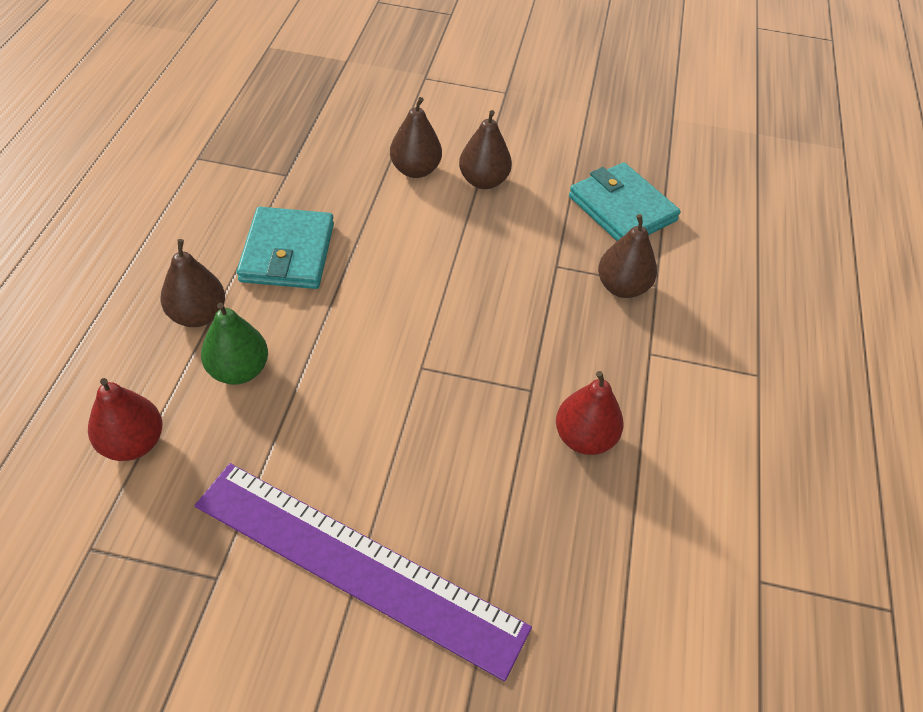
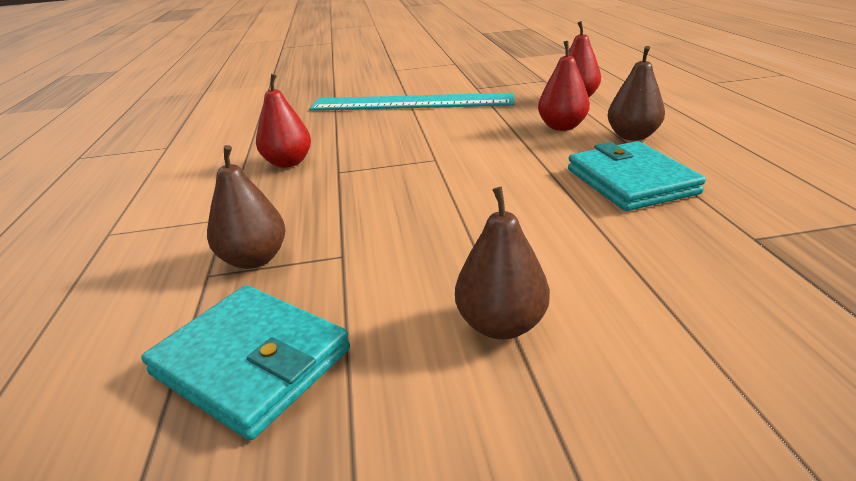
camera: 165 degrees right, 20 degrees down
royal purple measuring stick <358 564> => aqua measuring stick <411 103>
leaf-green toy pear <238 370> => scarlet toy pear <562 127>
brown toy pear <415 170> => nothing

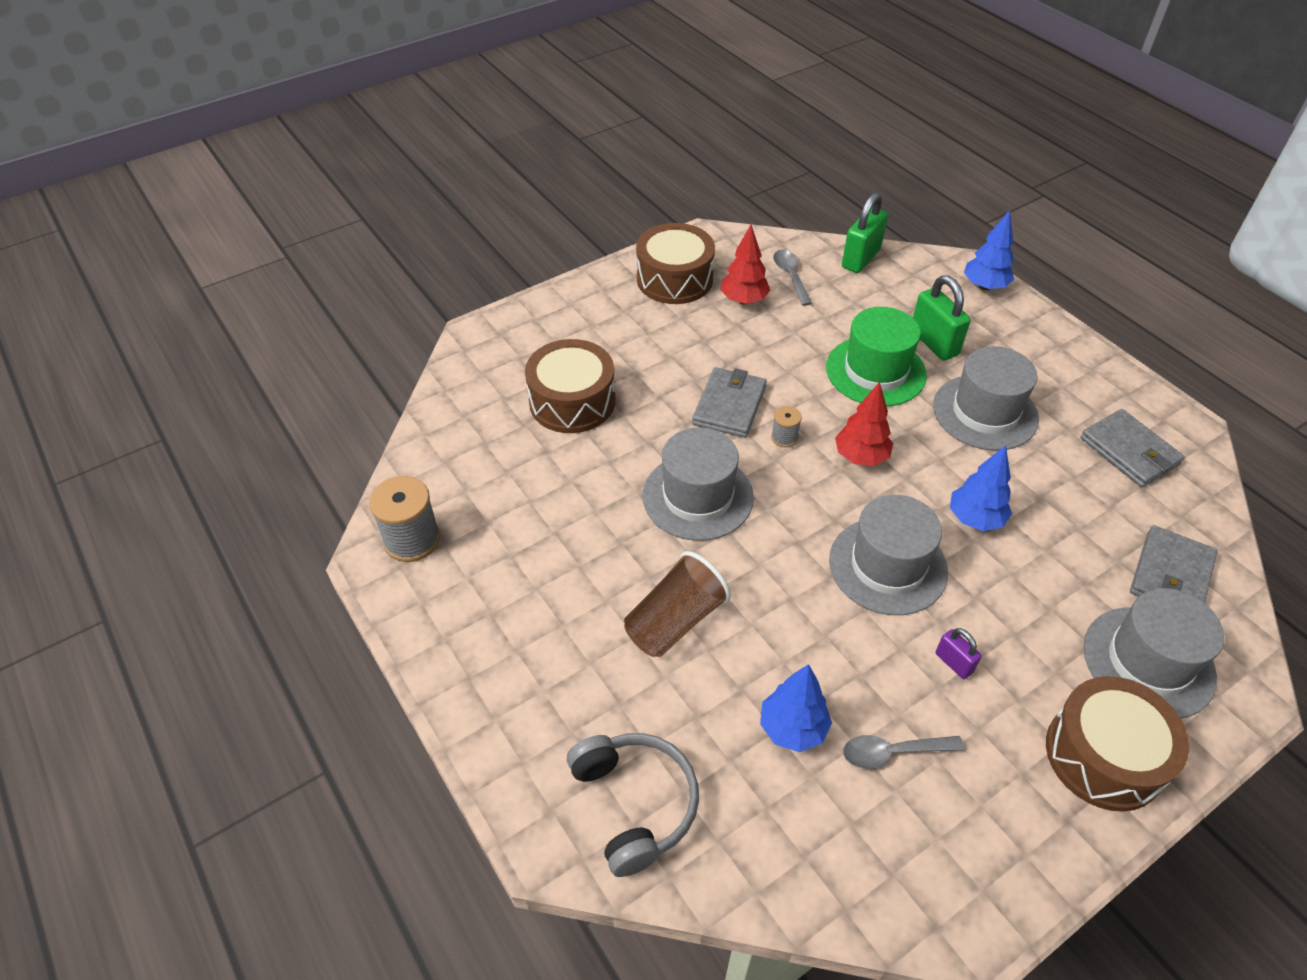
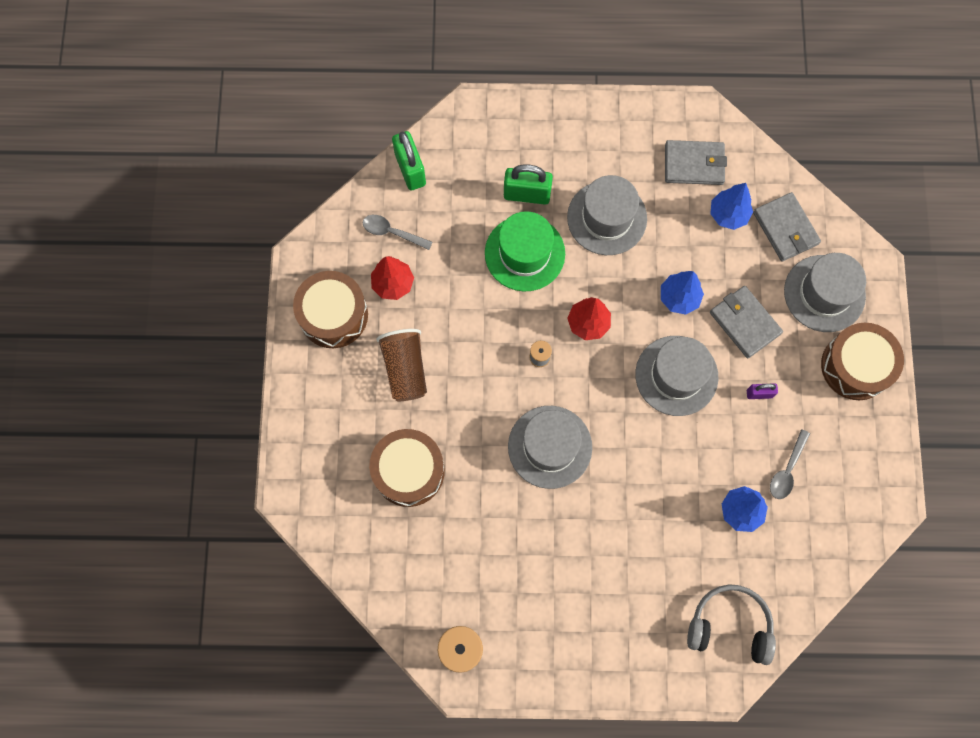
camera: 55 degrees left, 25 degrees up
brown beaker <675 621> => brown beaker <405 369>, relocated
ash-grey wallet <729 405> => ash-grey wallet <745 323>, relocated
cobalt tree <984 286> => cobalt tree <728 215>, relocated

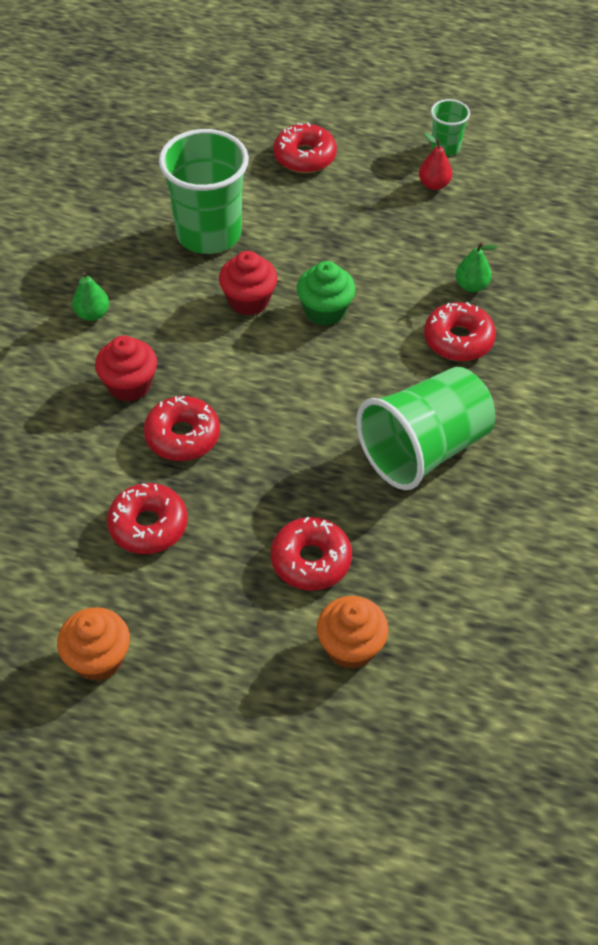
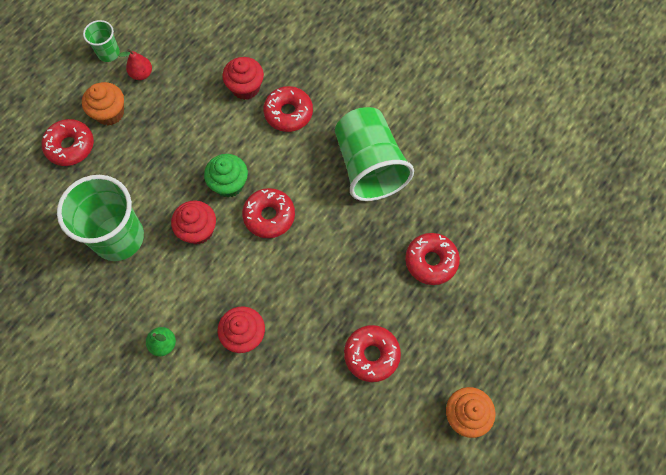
camera: 70 degrees left, 15 degrees up
scarlet doughnut <182 436> => scarlet doughnut <269 216>, relocated
orange-coloured cupcake <350 647> => orange-coloured cupcake <110 113>, relocated
leaf-green toy pear <471 286> => scarlet cupcake <245 88>

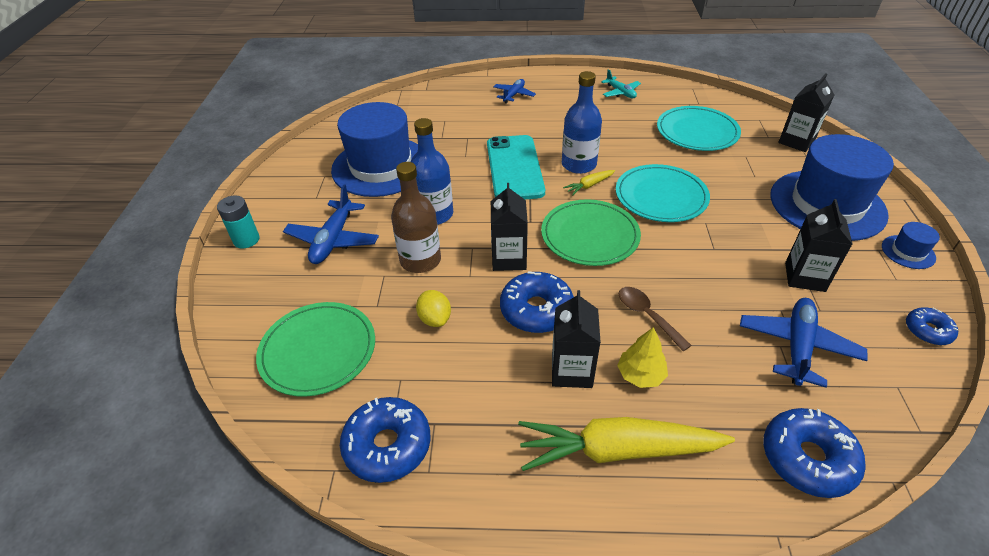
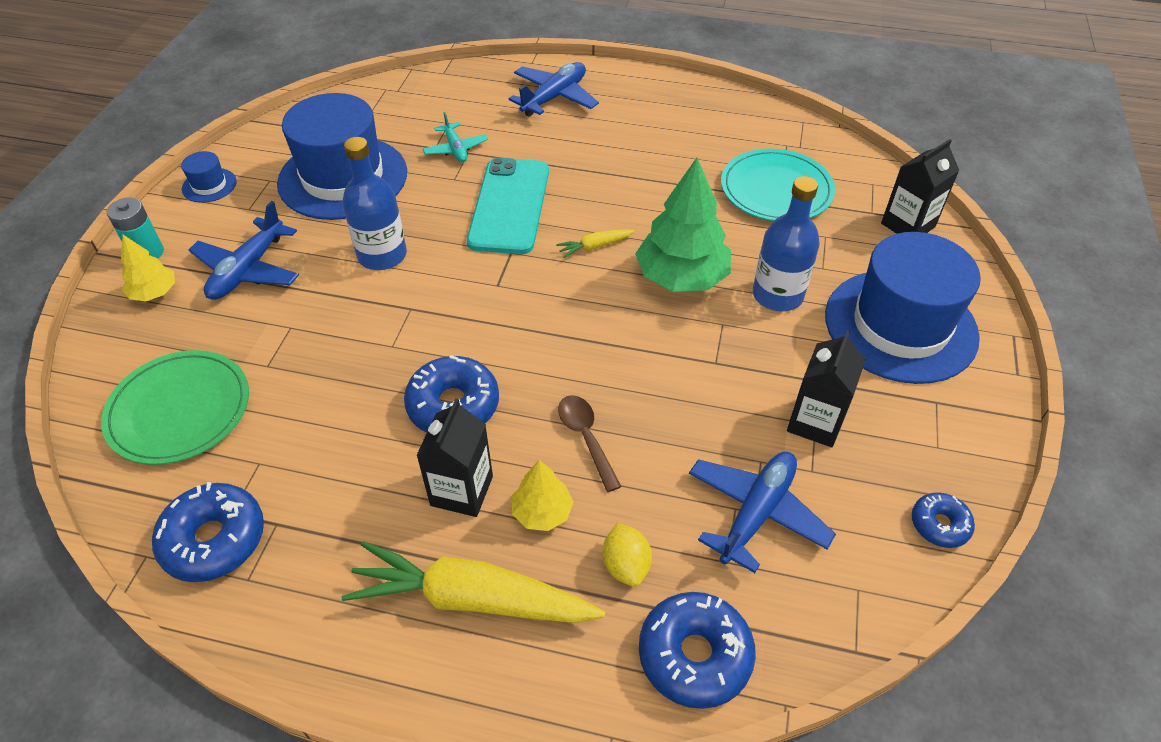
camera: 10 degrees right, 5 degrees up
brown drink bottle <420 260> => nothing
bright yellow toy lemon <435 319> => bright yellow toy lemon <626 565>, relocated
black carton <509 259> => nothing
cobalt aeroplane <514 95> => cobalt aeroplane <554 97>, x1.62
leaf-green dinner plate <590 235> => nothing
cobalt drink bottle <578 164> => cobalt drink bottle <777 295>, relocated
aqua aeroplane <620 92> => aqua aeroplane <455 149>, relocated
aqua dinner plate <661 196> => leaf-green tree <681 277>
cobalt hat <908 252> => cobalt hat <209 185>, relocated
nothing => bright yellow tree <154 293>

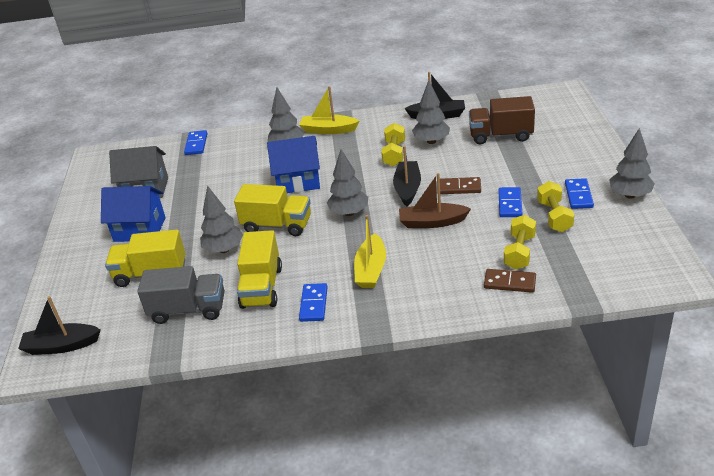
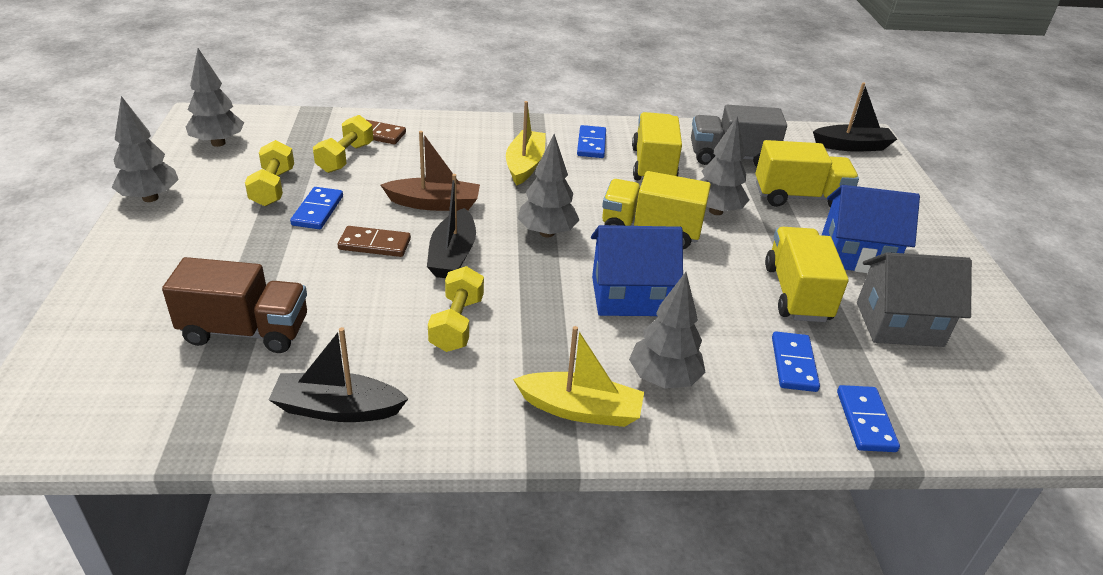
camera: 175 degrees right, 0 degrees up
ash-grey tree <431 141> => ash-grey tree <218 143>, relocated
cobalt domino piece <578 195> => cobalt domino piece <794 364>, relocated
nothing => bright yellow lorry <796 293>

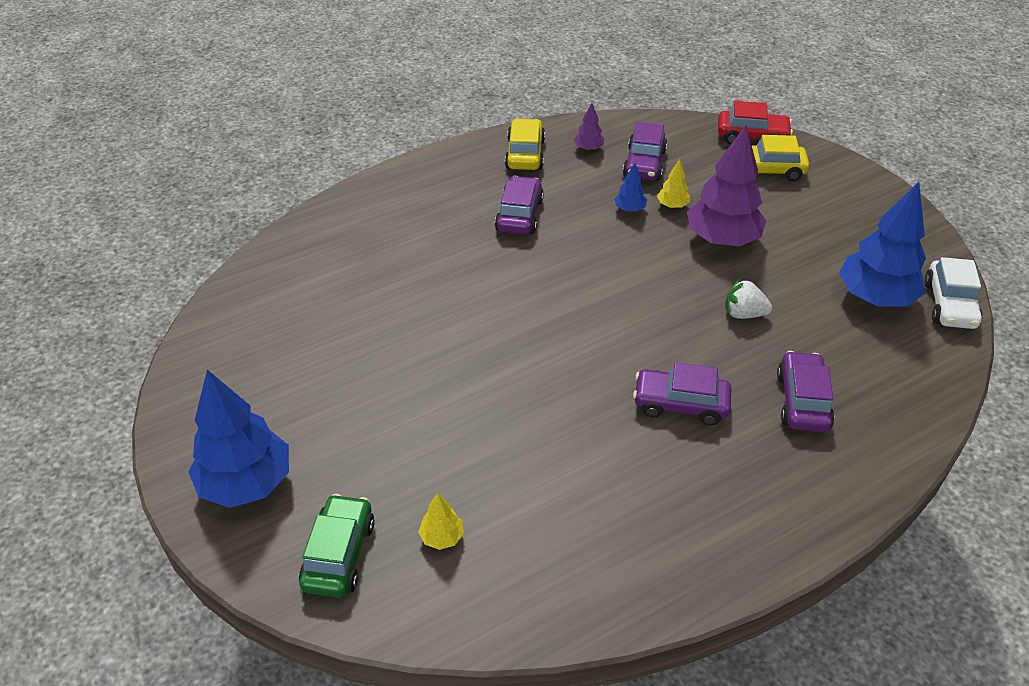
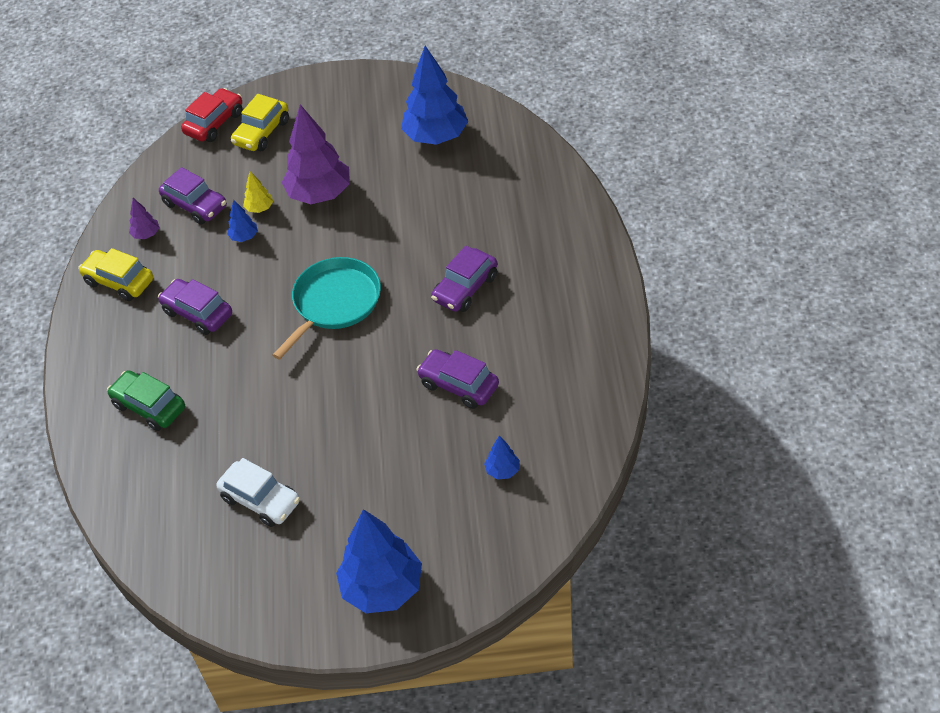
camera: 60 degrees left, 5 degrees up
leaf-green automobile <339 554> => leaf-green automobile <149 407>, relocated
bright yellow tree <442 537> => cobalt tree <502 470>
snow-white strawberry <743 314> => nothing
royal purple automobile <802 401> => royal purple automobile <459 385>, relocated
snow-white automobile <949 305> => snow-white automobile <261 500>, relocated
nothing => aqua skillet <334 303>

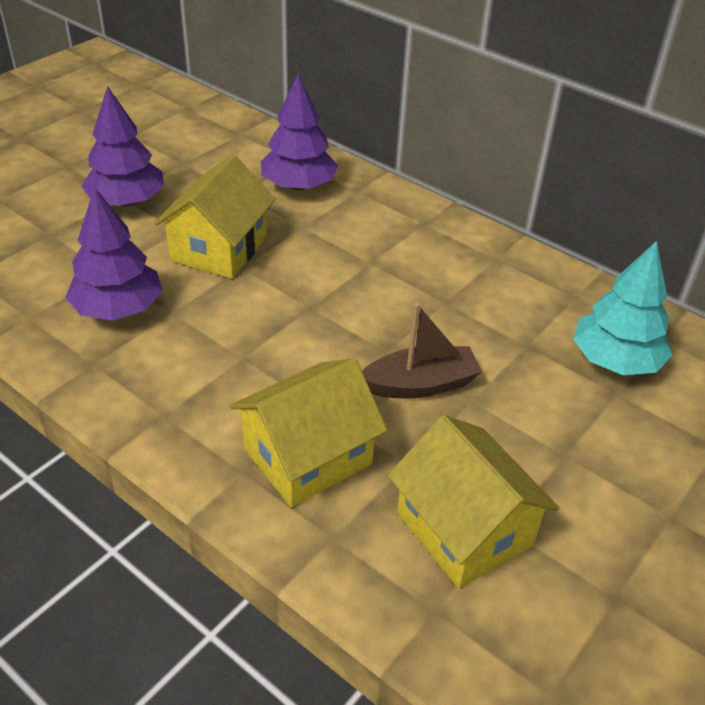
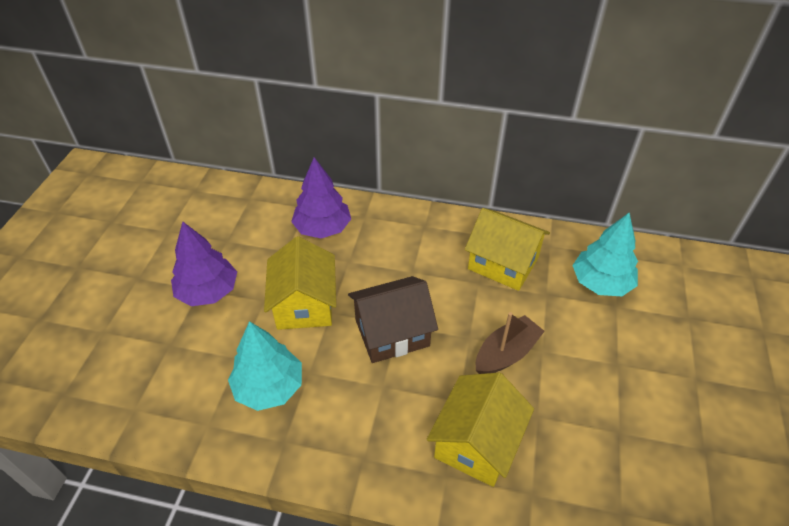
camera: 25 degrees left, 5 degrees up
royal purple tree <118 309> => aqua tree <269 387>
bright yellow toy house <464 529> => bright yellow toy house <503 263>, relocated
nothing => brown toy house <392 333>

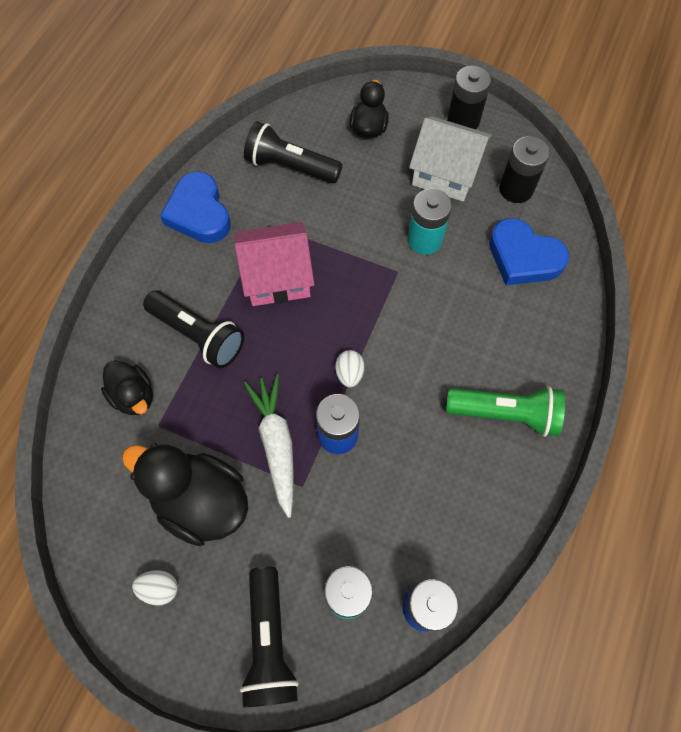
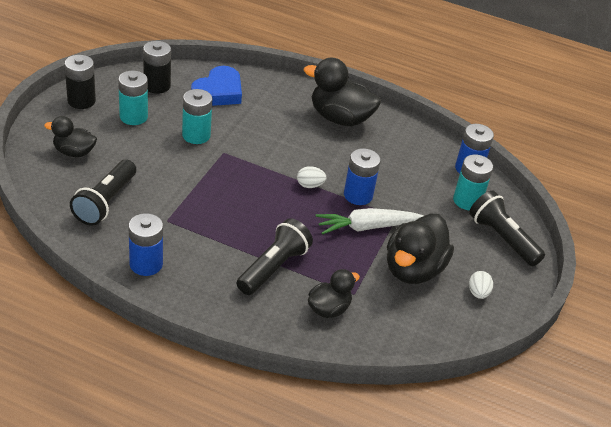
camera: 95 degrees left, 25 degrees down
cobalt love heart <199 213> => cobalt battery <146 264>
rosy toy house <277 277> => nothing
black flashlight <269 642> => black flashlight <502 238>, 120 degrees counterclockwise
snow-white toy house <446 173> => aqua battery <133 117>
leaf-green flashlight <505 414> => black duck <340 118>

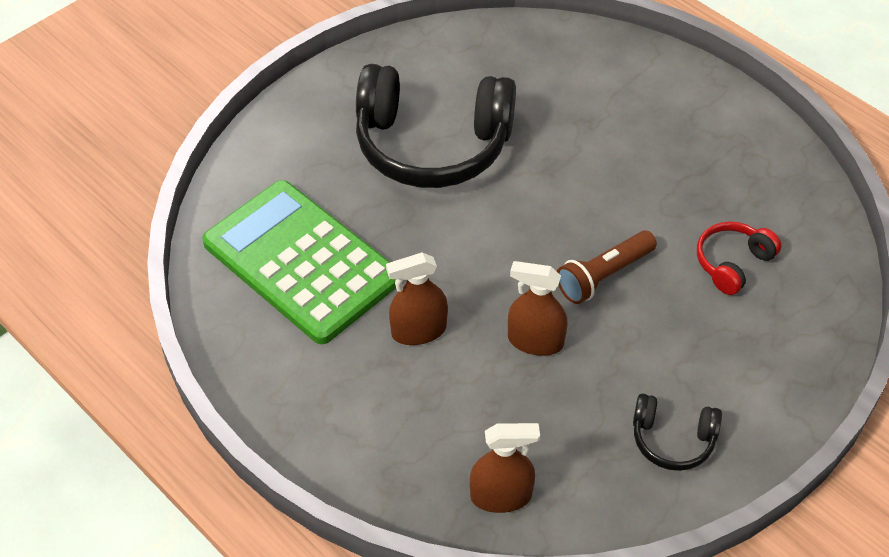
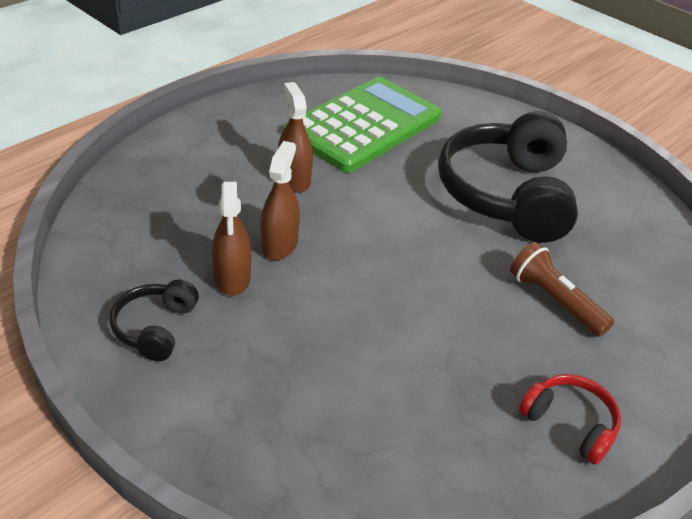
camera: 85 degrees right, 10 degrees down
brown sprayer <501 496> => brown sprayer <232 278>, relocated
brown flashlight <604 276> => brown flashlight <554 301>, relocated
scarlet headset <732 263> => scarlet headset <569 423>, relocated

